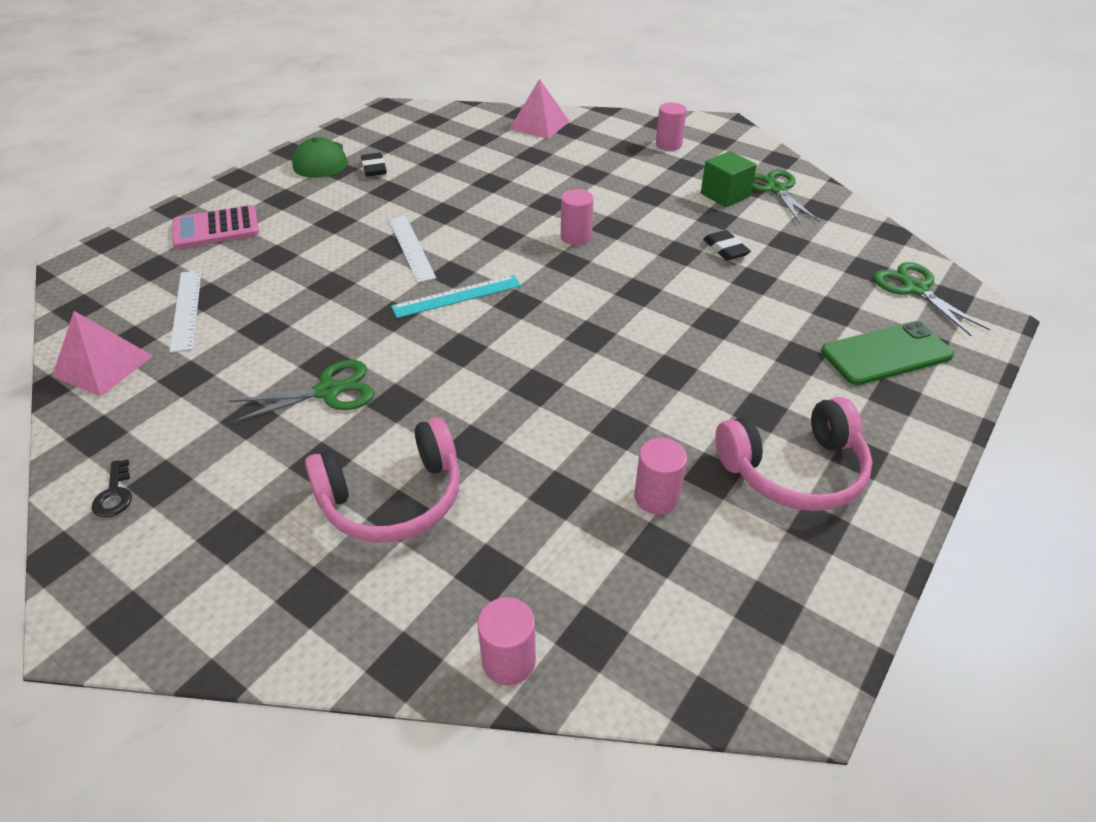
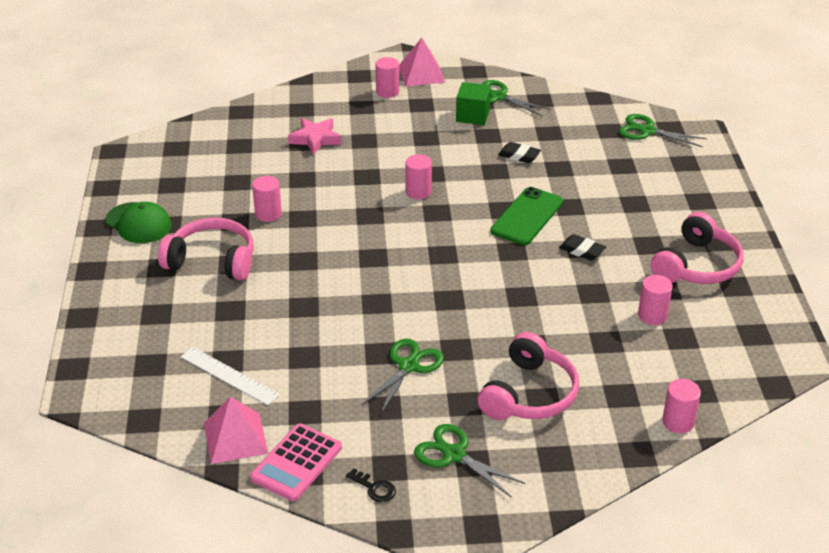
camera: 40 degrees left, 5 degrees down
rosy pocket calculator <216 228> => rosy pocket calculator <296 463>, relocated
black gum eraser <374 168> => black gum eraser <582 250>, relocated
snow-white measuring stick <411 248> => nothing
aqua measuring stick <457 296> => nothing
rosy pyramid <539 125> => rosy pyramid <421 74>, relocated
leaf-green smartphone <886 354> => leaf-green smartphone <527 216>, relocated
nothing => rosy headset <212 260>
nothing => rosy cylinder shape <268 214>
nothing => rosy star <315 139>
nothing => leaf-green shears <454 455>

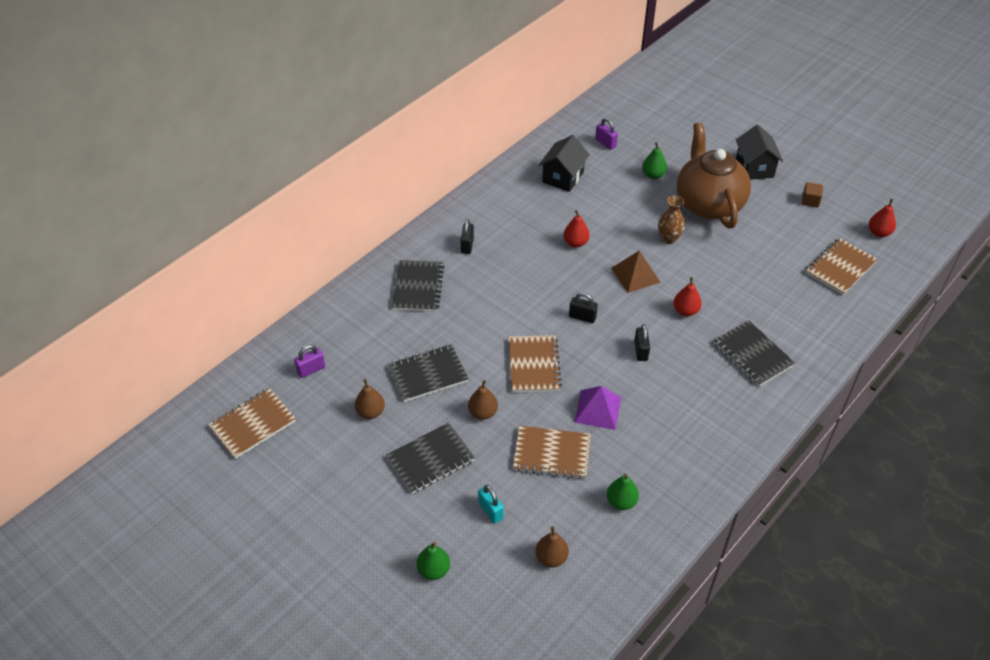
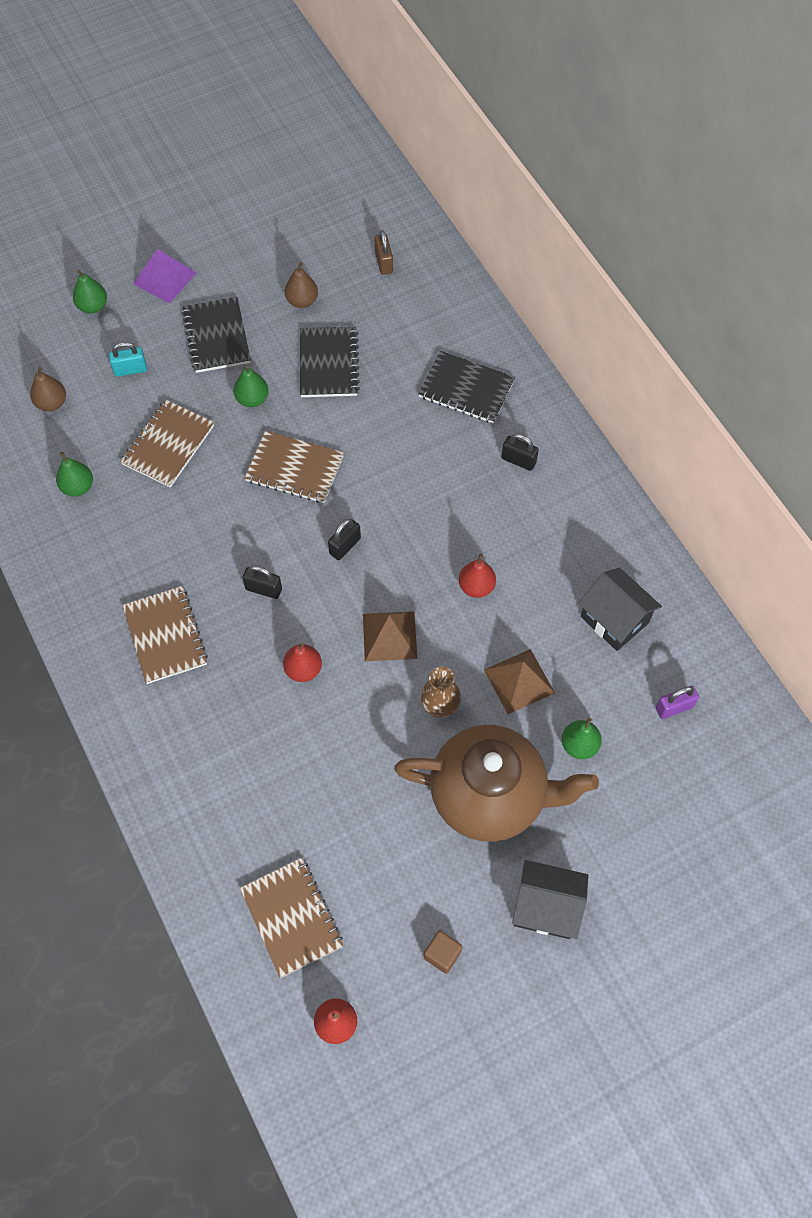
camera: 110 degrees right, 15 degrees up
brown exercise book <253 424> => brown exercise book <165 636>, relocated
royal purple small lock <311 369> => brown small lock <384 263>
brown toy pear <483 413> => leaf-green toy pear <252 399>
royal purple pyramid <598 409> => royal purple pyramid <164 278>, relocated
black exercise book <753 354> => nothing
nothing => brown pyramid <519 681>

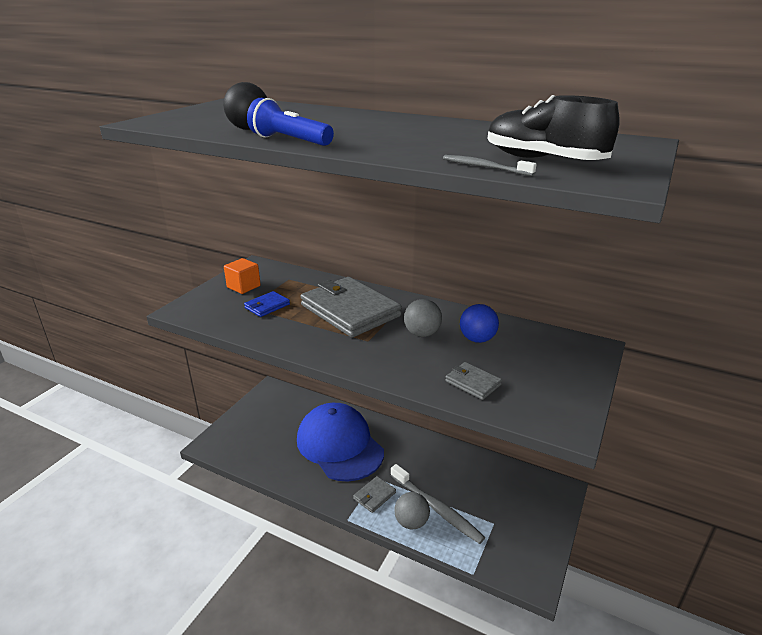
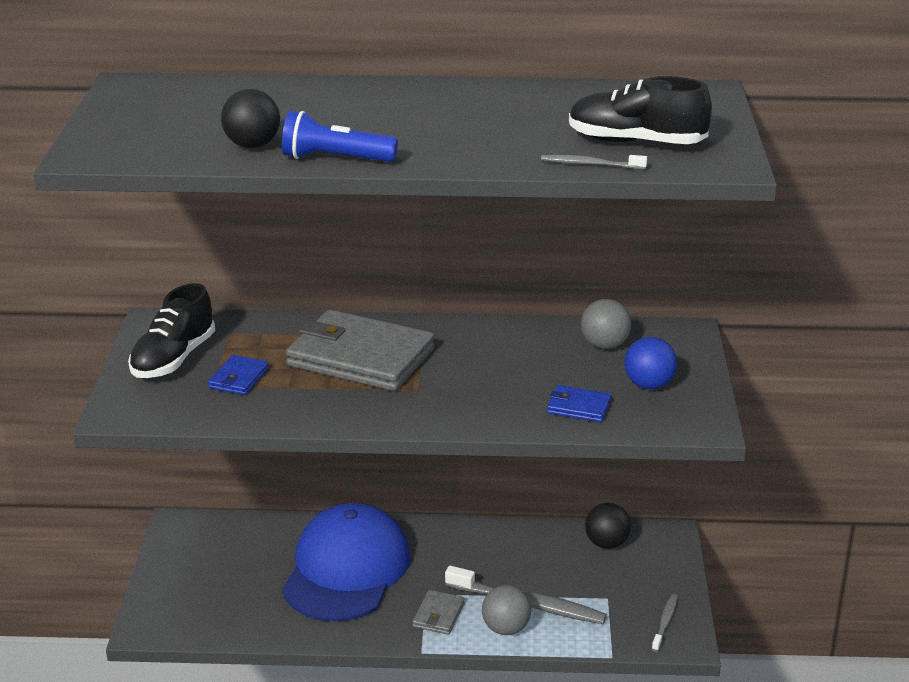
camera: 25 degrees left, 0 degrees up
orange-coloured cube <243 286> => black shoe <173 359>
cobalt baseball cap <339 445> => cobalt baseball cap <346 570>, 75 degrees clockwise
ash-grey play ball <422 334> => ash-grey play ball <604 345>, relocated
ash-grey wallet <473 383> => cobalt wallet <578 407>
cobalt play ball <477 339> => cobalt play ball <648 385>, relocated
nothing => black play ball <606 544>
nothing => ash-grey dental brush <665 623>

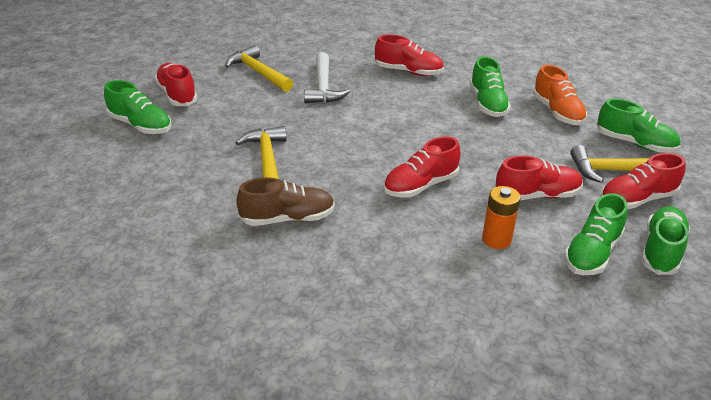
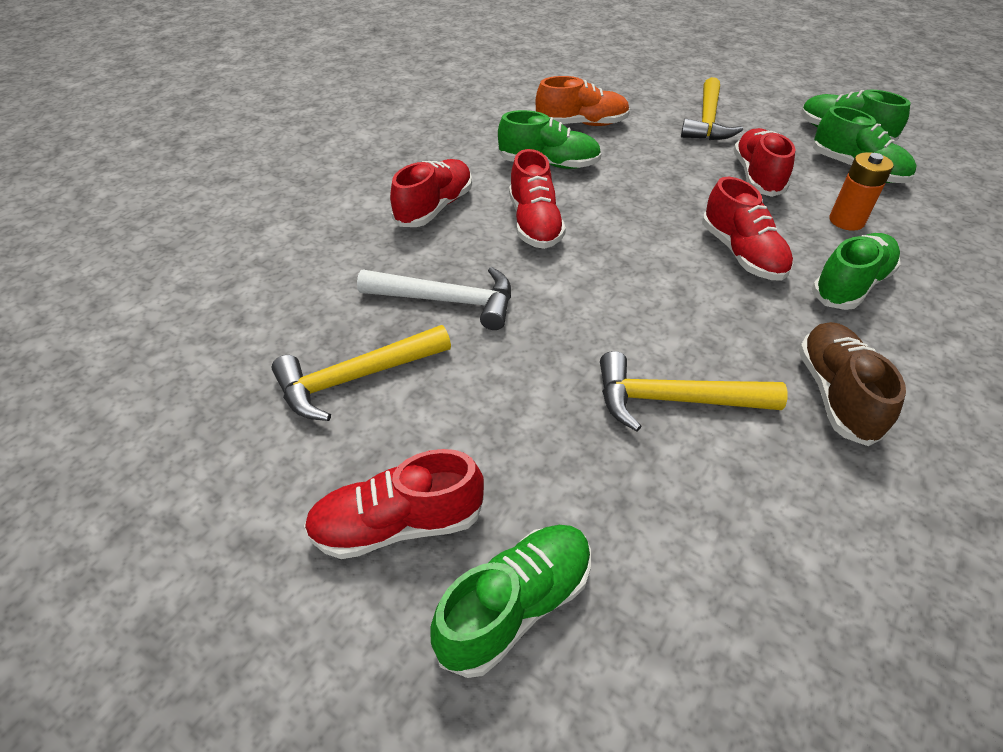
camera: 75 degrees left, 10 degrees up
leaf-green shoe <635 144> => leaf-green shoe <850 285>, relocated
scarlet shoe <637 199> => scarlet shoe <534 224>, relocated

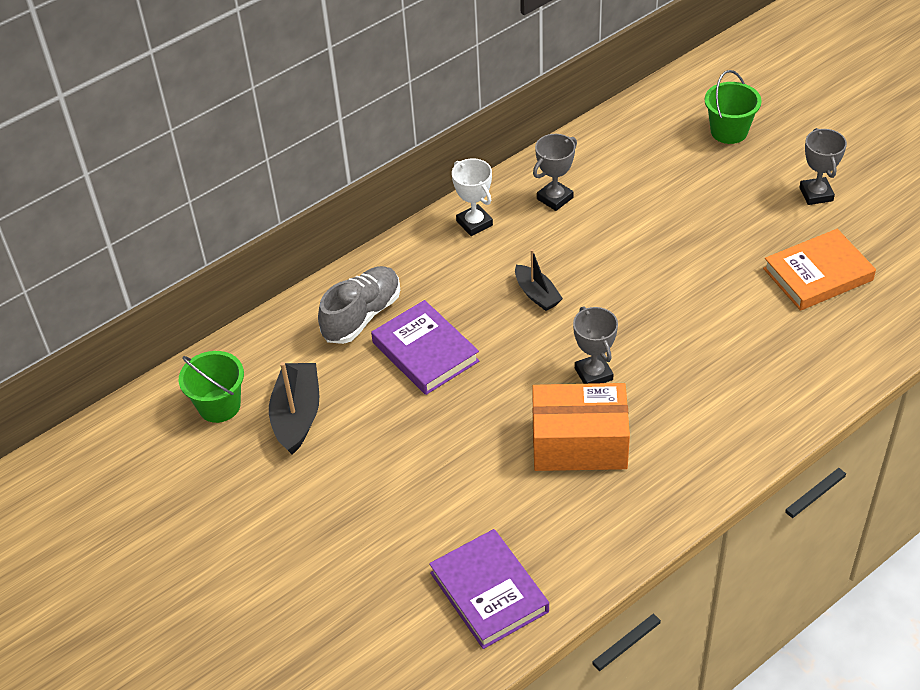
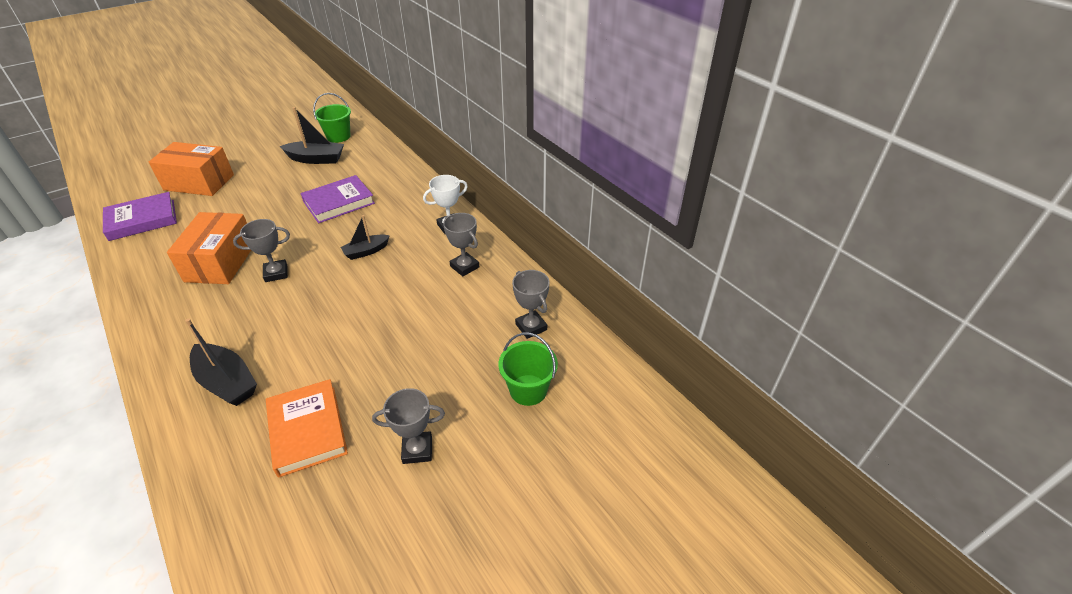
camera: 90 degrees right, 5 degrees down
ash-grey shoe <362 316> => nothing
nothing => orange-coloured box <199 182>
nothing => black sailboat <227 382>
nothing => ash-grey award cup <531 327>

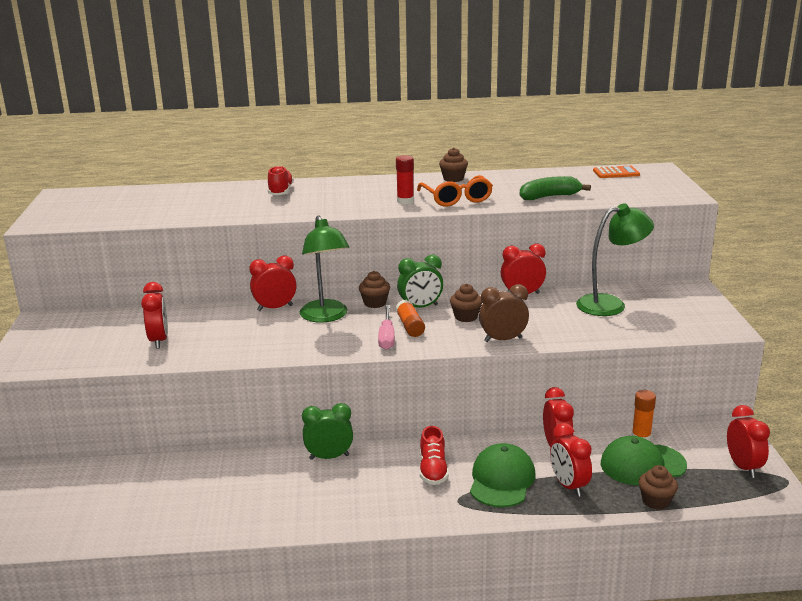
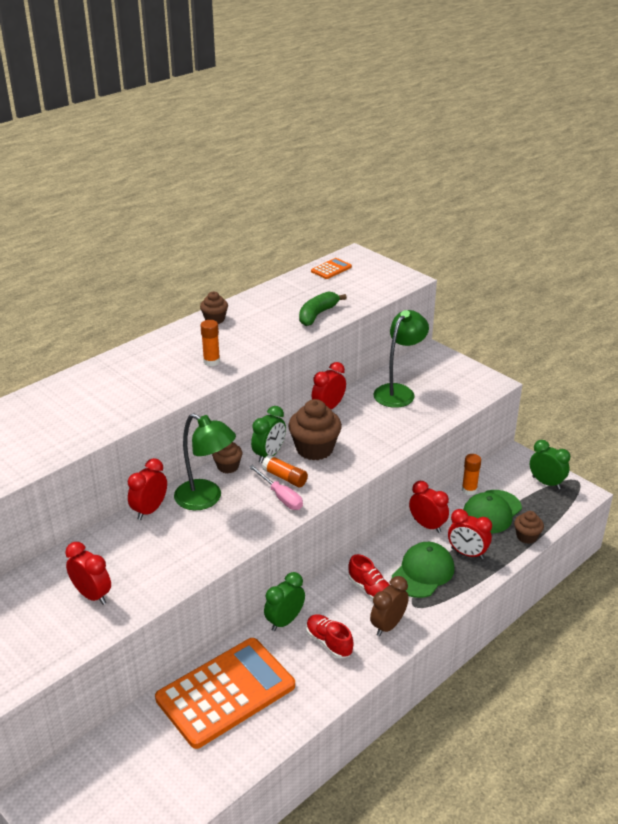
camera: 40 degrees left, 10 degrees up
scarlet shoe <281 192> => scarlet shoe <329 642>, relocated
scarlet glue <405 201> => orange-coloured glue <211 361>
orange-coloured glasses <456 199> => nothing
brown cupcake <466 317> => brown cupcake <314 449>, x1.78
leaf-green baseball cap <501 480> => leaf-green baseball cap <423 572>, 60 degrees clockwise
brown bedside clock <503 340> => brown bedside clock <388 625>, relocated
scarlet bedside clock <743 467> => leaf-green bedside clock <546 483>
nothing => orange-coloured pocket calculator <226 692>

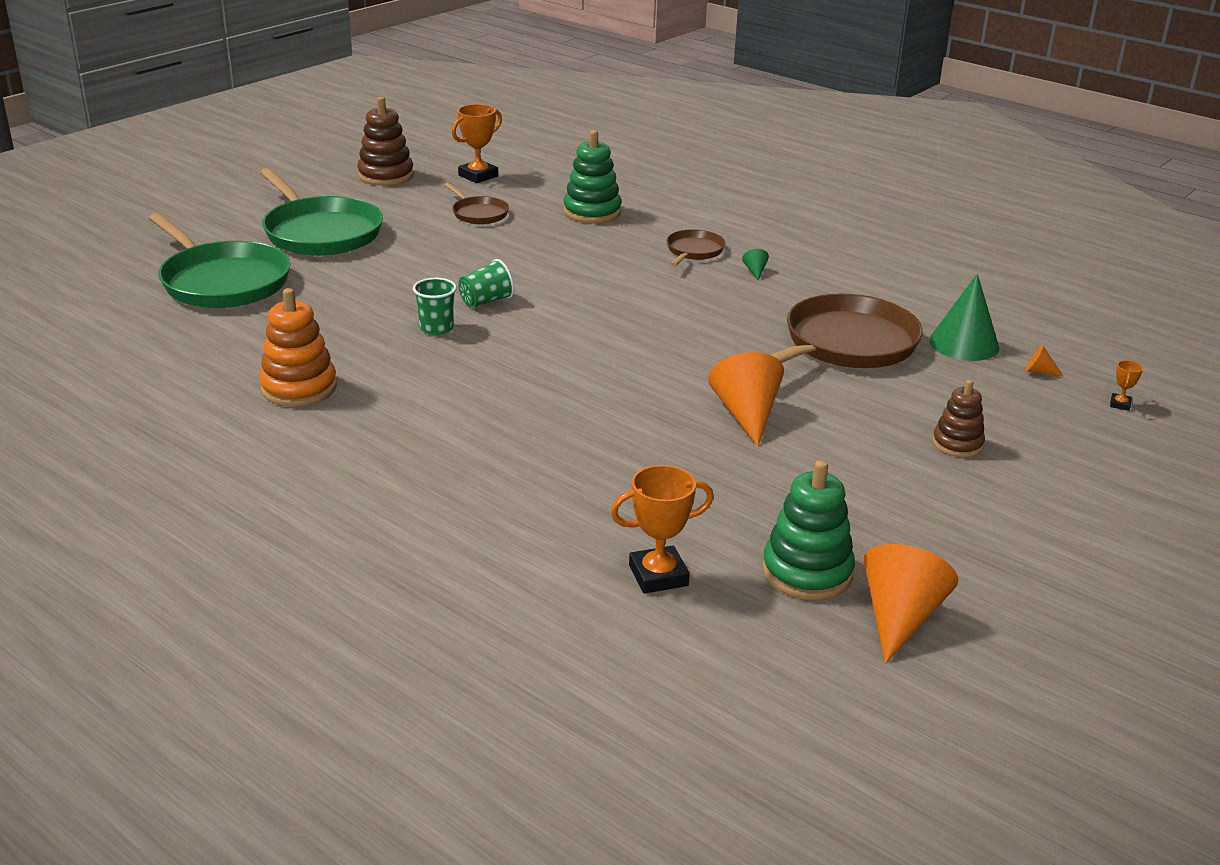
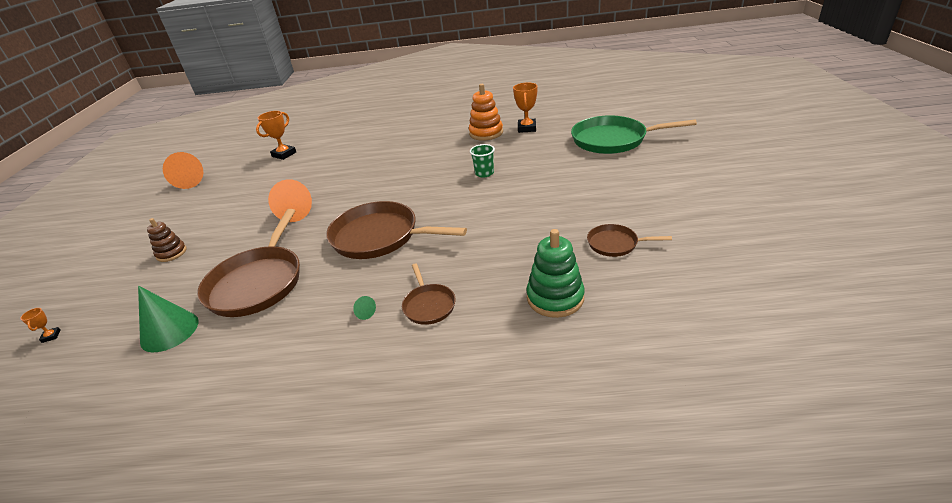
camera: 145 degrees right, 5 degrees up
leaf-green skillet <320 233> => nothing
brown ring stacker <386 175> => nothing
orange-coloured award cup <478 176> => orange-coloured award cup <527 128>, relocated
leaf-green beaker <486 301> => nothing
leaf-green ring stacker <807 572> => nothing
orange-coloured cone <1039 371> => nothing
nothing => brown skillet <379 236>

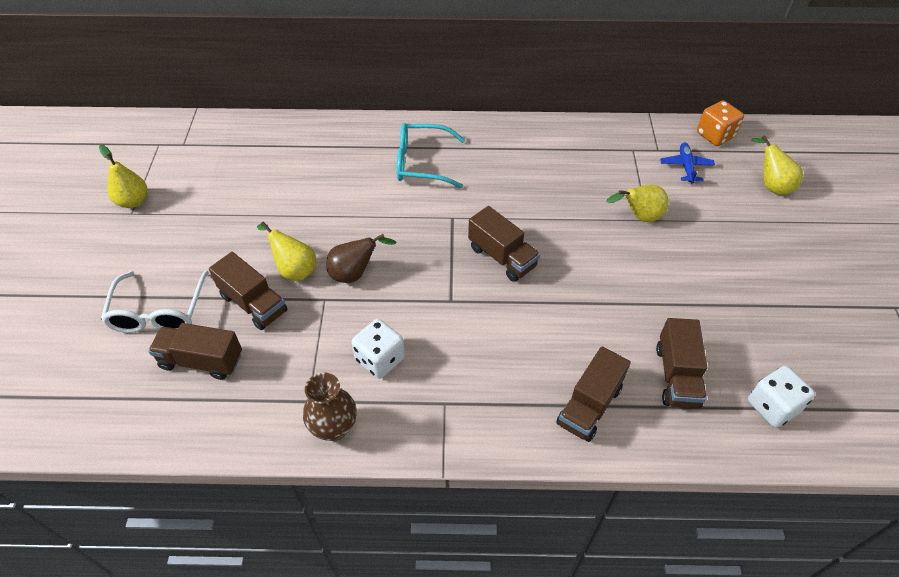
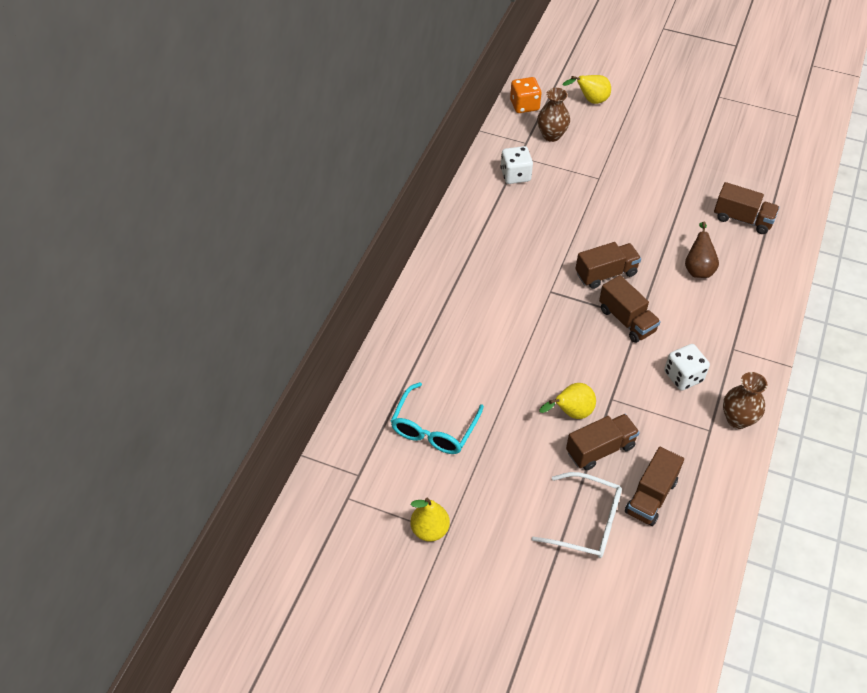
camera: 70 degrees left, 0 degrees up
brown toy pear <355 273> => brown toy pear <698 268>, relocated
aqua glasses <422 163> => aqua glasses <434 428>, relocated
brown lorry <589 406> => brown lorry <626 320>, relocated
bright yellow toy pear <639 216> => nothing
cobalt aeroplane <685 166> => brown flower vase <551 135>
snow-white die <772 406> => snow-white die <515 175>, relocated

